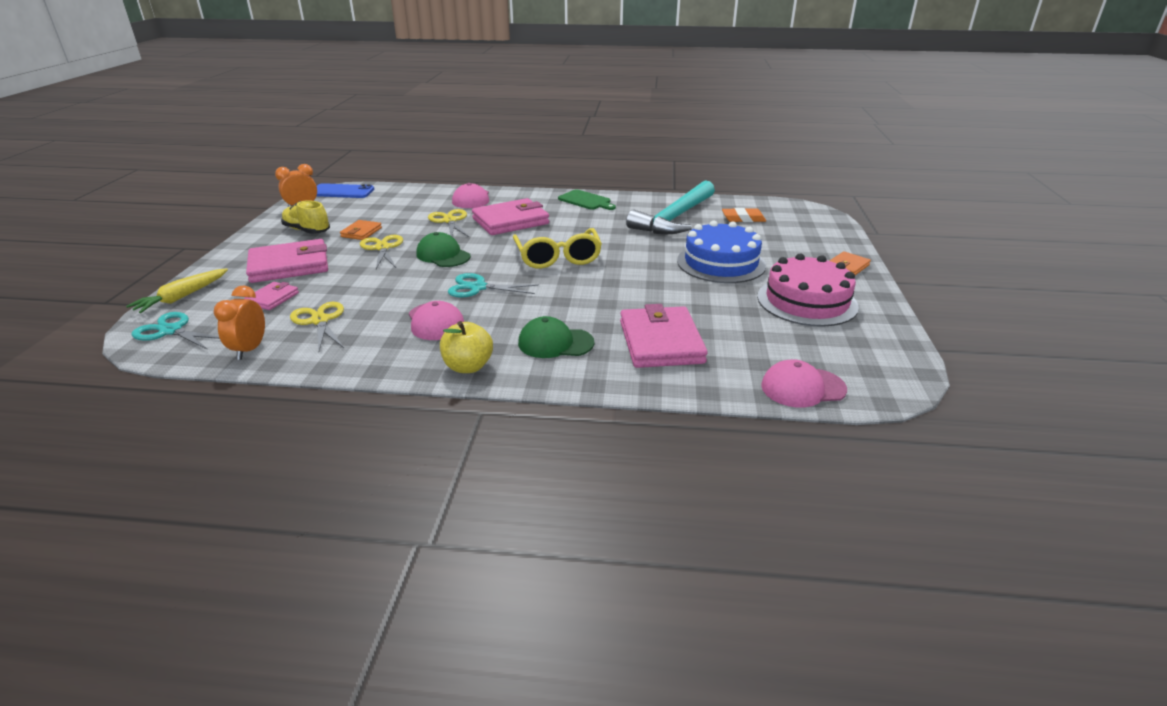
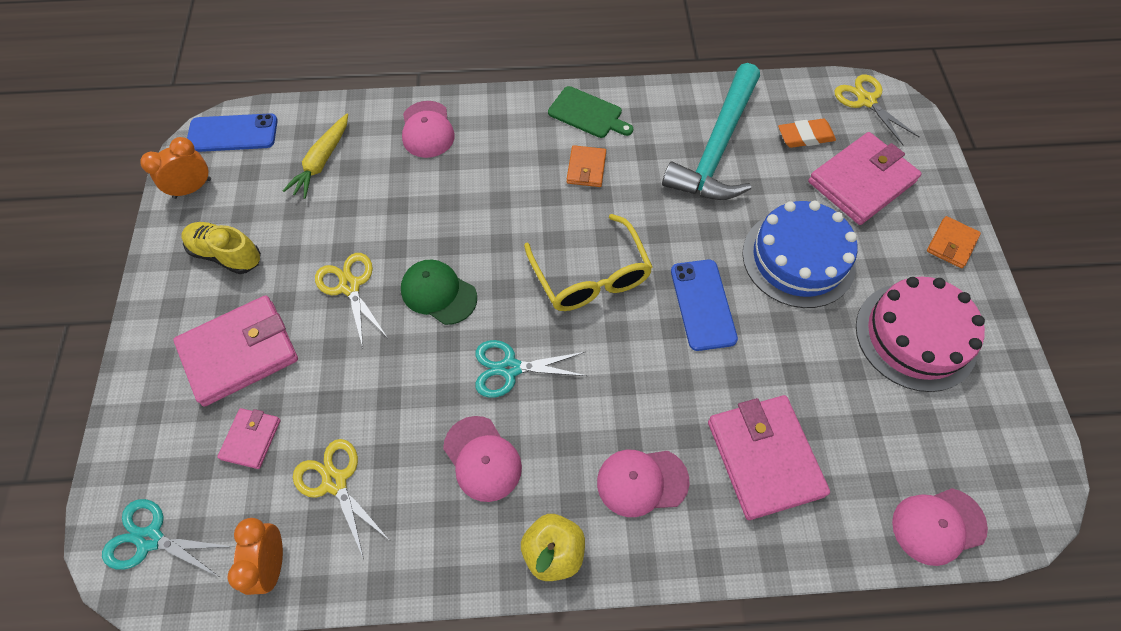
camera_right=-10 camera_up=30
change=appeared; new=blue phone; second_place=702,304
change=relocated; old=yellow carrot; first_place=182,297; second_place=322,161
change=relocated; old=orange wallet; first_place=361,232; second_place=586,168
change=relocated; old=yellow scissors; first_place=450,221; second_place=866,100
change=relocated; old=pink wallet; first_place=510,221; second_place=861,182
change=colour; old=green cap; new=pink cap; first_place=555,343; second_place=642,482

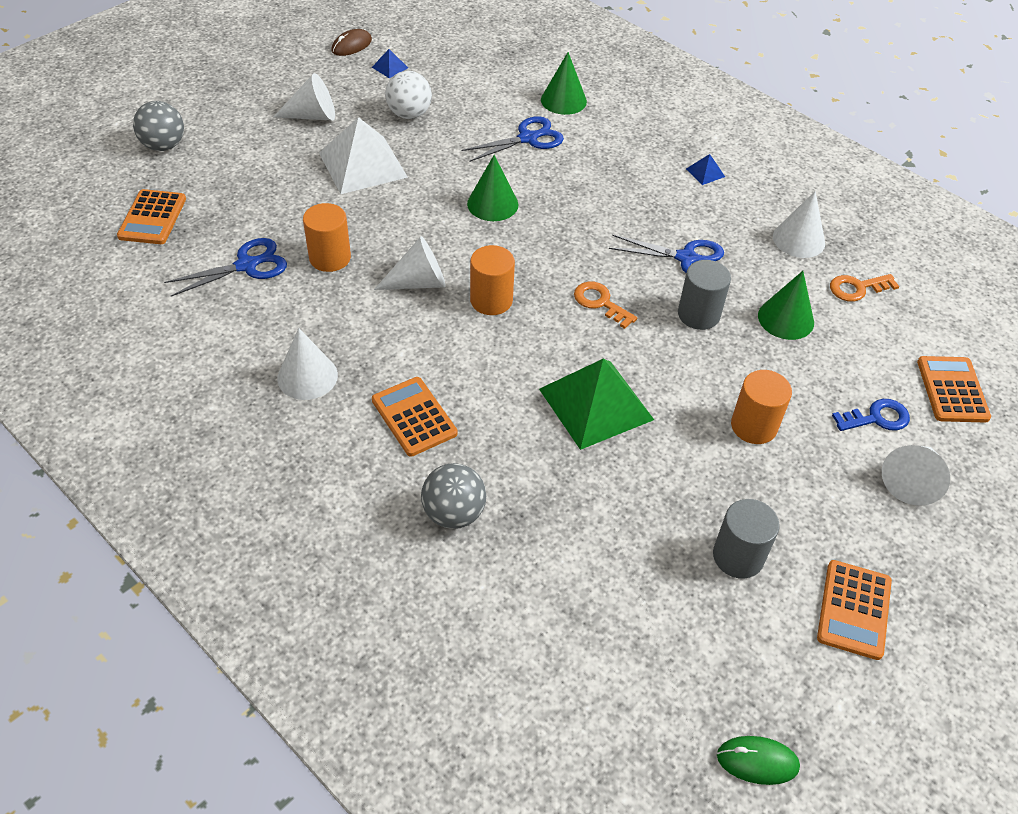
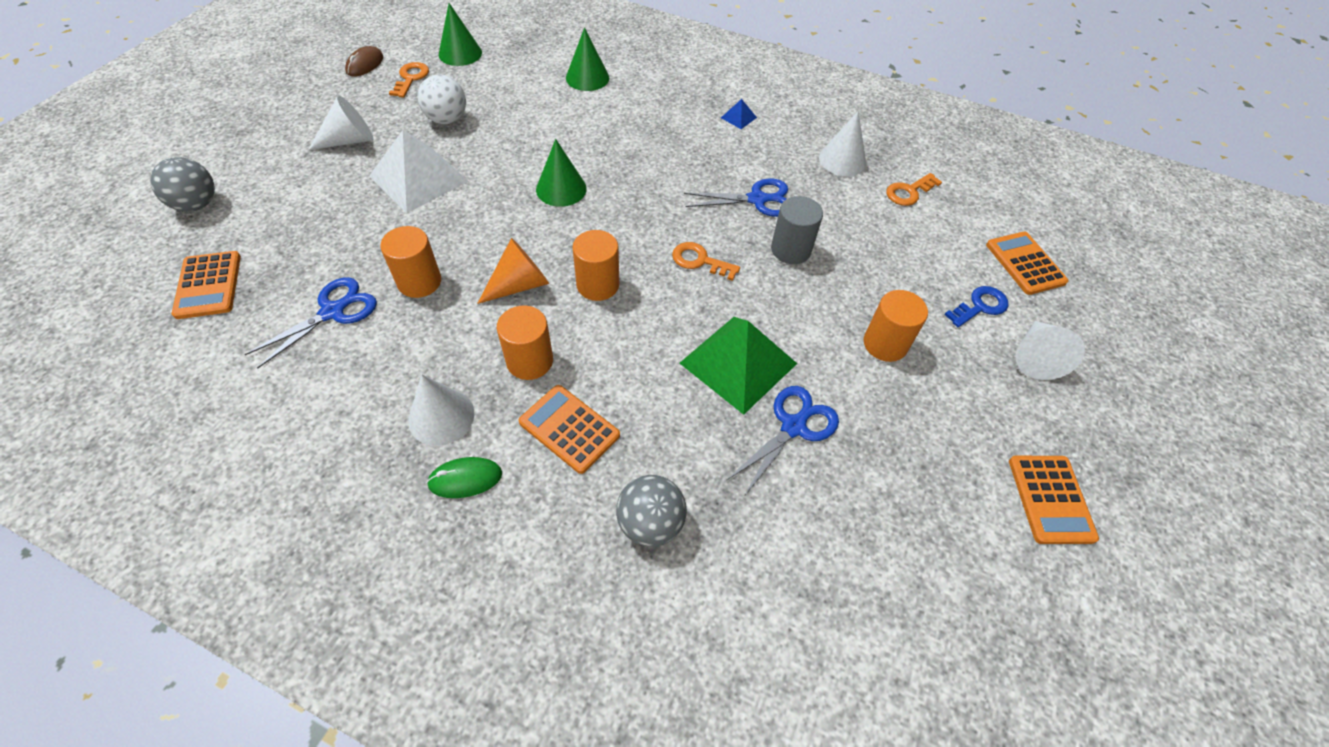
camera_right=-20 camera_up=5
change=missing; old=grey cylinder; first_place=738,556
change=appeared; new=orange cylinder; second_place=530,361
change=relocated; old=blue scissors; first_place=528,138; second_place=794,426
change=relocated; old=green mouse; first_place=757,761; second_place=465,479
change=relocated; old=green cone; first_place=786,319; second_place=460,53
change=exchanged; old=blue pyramid; new=orange key; first_place=390,67; second_place=411,78
change=colour; old=white cone; new=orange cone; first_place=418,282; second_place=519,285

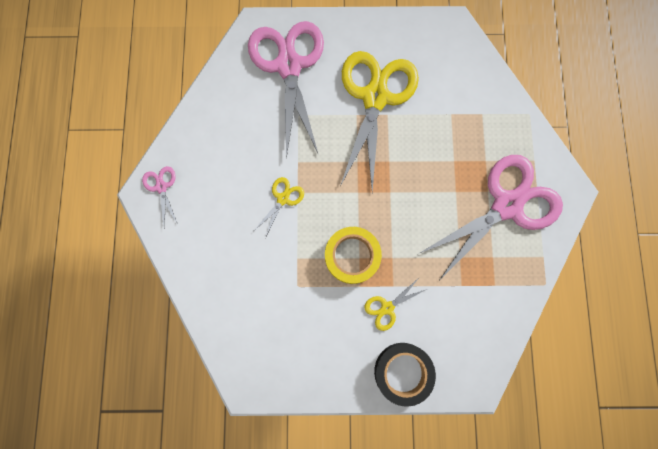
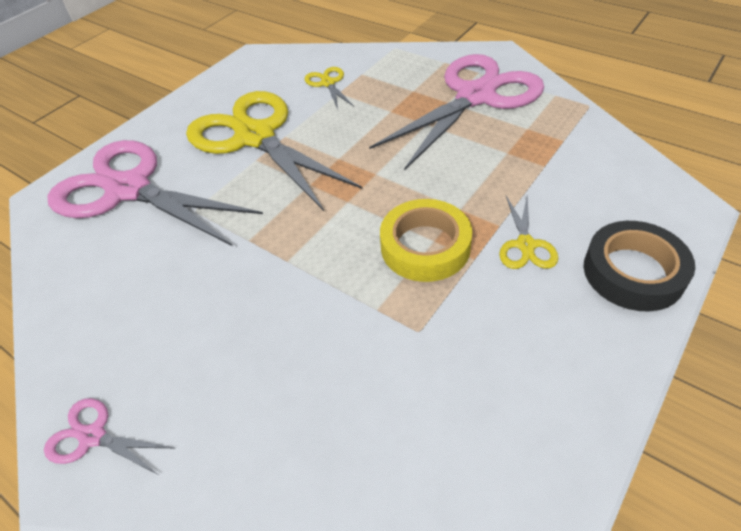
camera_right=-50 camera_up=-30
change=relocated; old=yellow scissors; first_place=283,199; second_place=328,83
change=spun; old=pink scissors; first_place=506,205; second_place=475,96; degrees=45

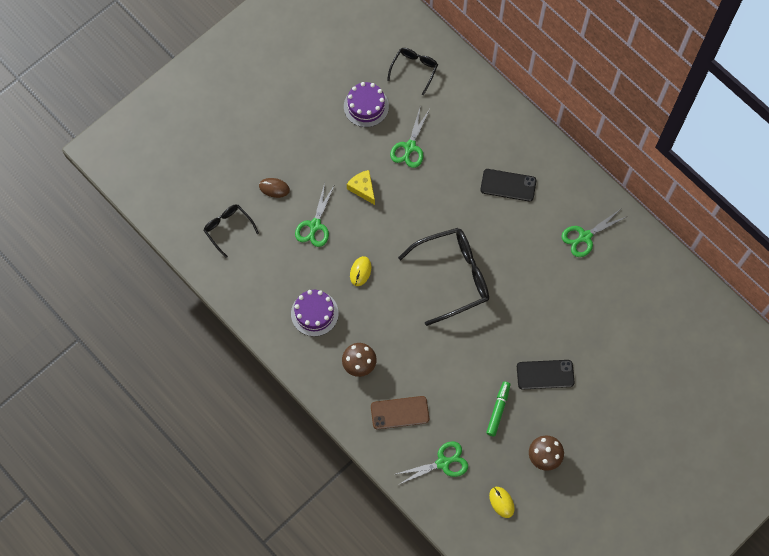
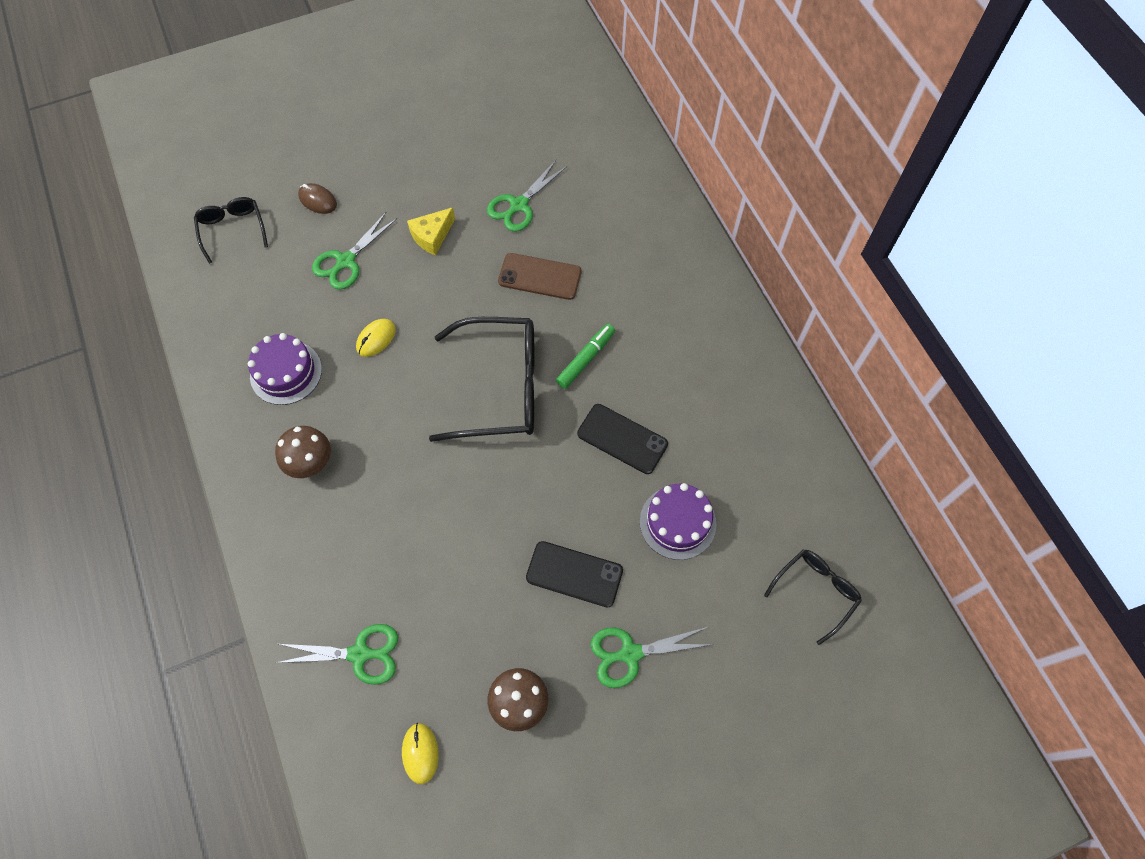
camera_right=20 camera_up=-5
change=relocated; old=purple cake; first_place=366,106; second_place=677,522
change=relocated; old=brown phone; first_place=399,412; second_place=540,277
change=relocated; old=black glasses; first_place=414,69; second_place=816,591
change=relocated; old=black phone; first_place=508,185; second_place=622,439
change=relocated; old=green marker; first_place=498,410; second_place=586,359
change=relocated; old=green scissors; first_place=585,236; second_place=630,653
change=spun; old=yellow cheese; first_place=363,188; second_place=432,236; degrees=-120

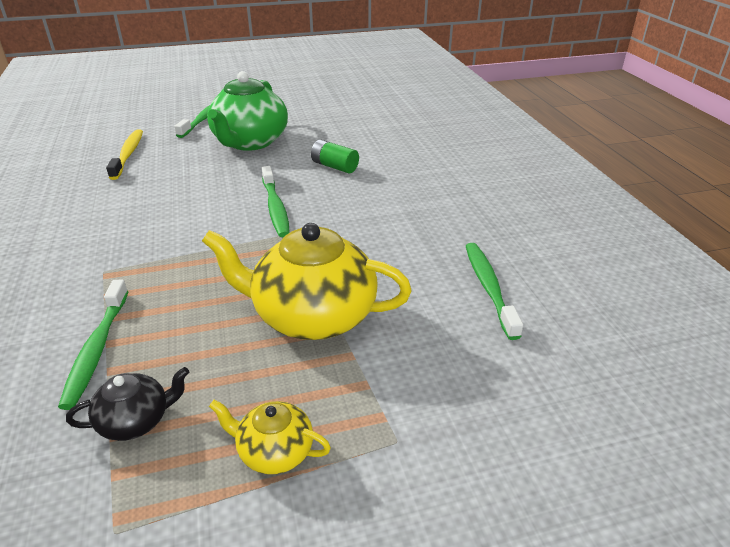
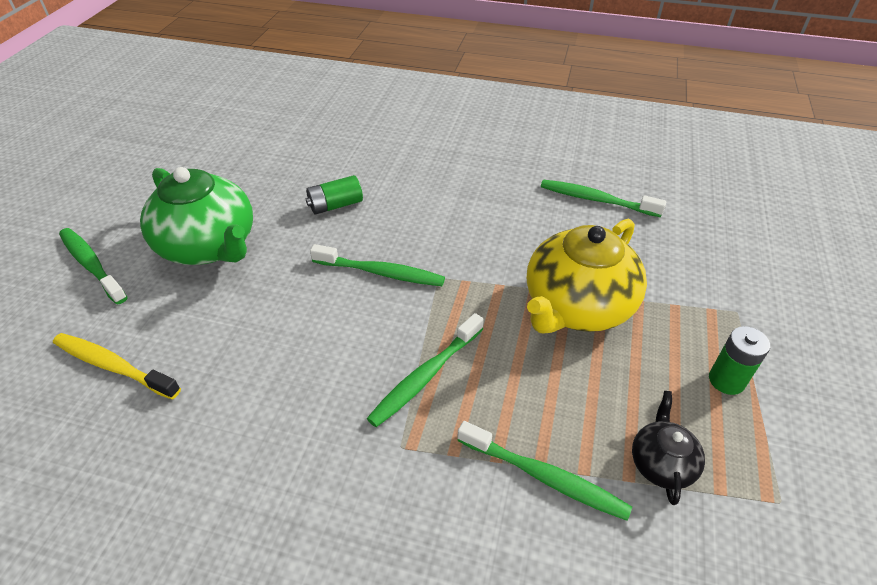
camera_right=-60 camera_up=10
change=appeared; new=green toothbrush; second_place=426,376
change=exchanged; old=yellow teapot; new=green battery; first_place=274,451; second_place=726,380

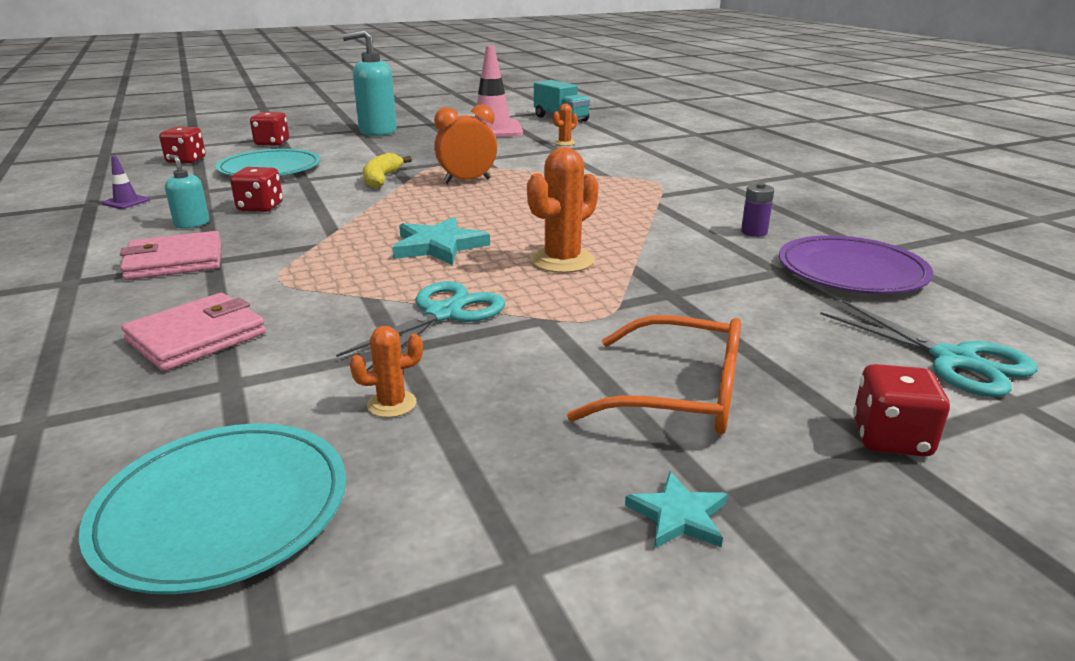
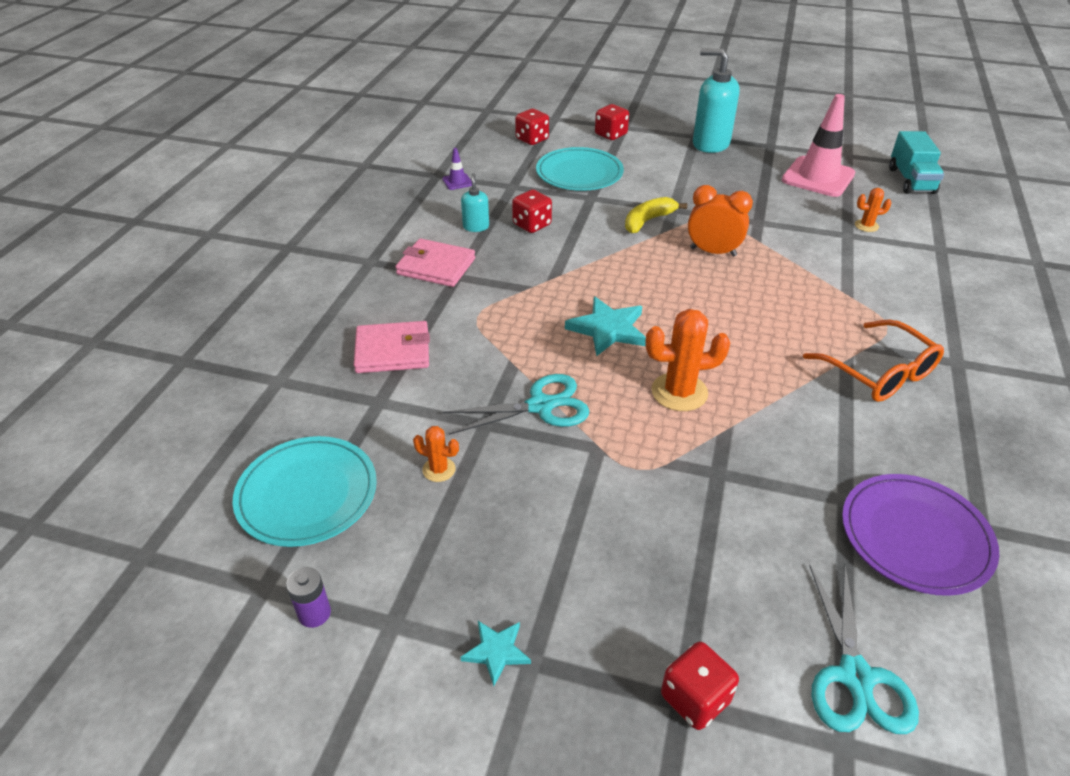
camera_right=40 camera_up=15
change=relocated; old=orange glasses; first_place=679,395; second_place=879,373
change=relocated; old=purple battery; first_place=754,232; second_place=314,613

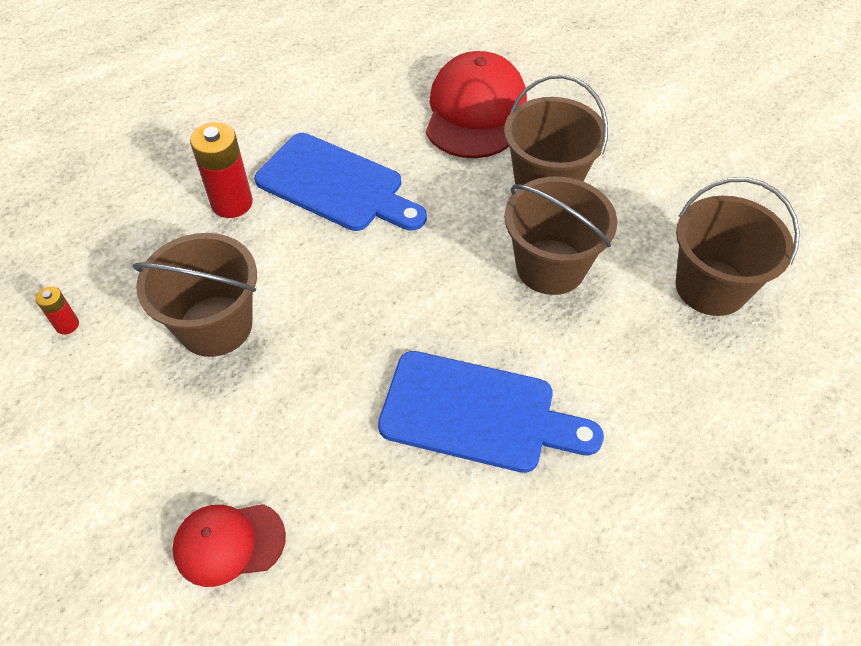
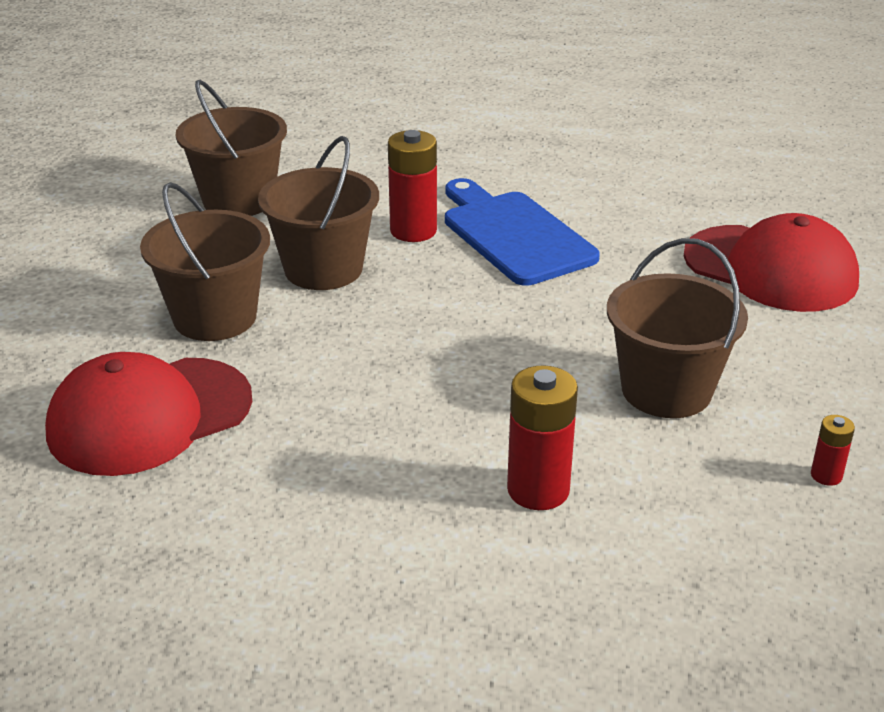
camera_right=-135 camera_up=-20
change=missing; old=blue cutting board; first_place=336,185
change=appeared; new=red battery; second_place=413,231
change=size; old=red cap; first_place=229,543; second_place=770,269; factor=1.76

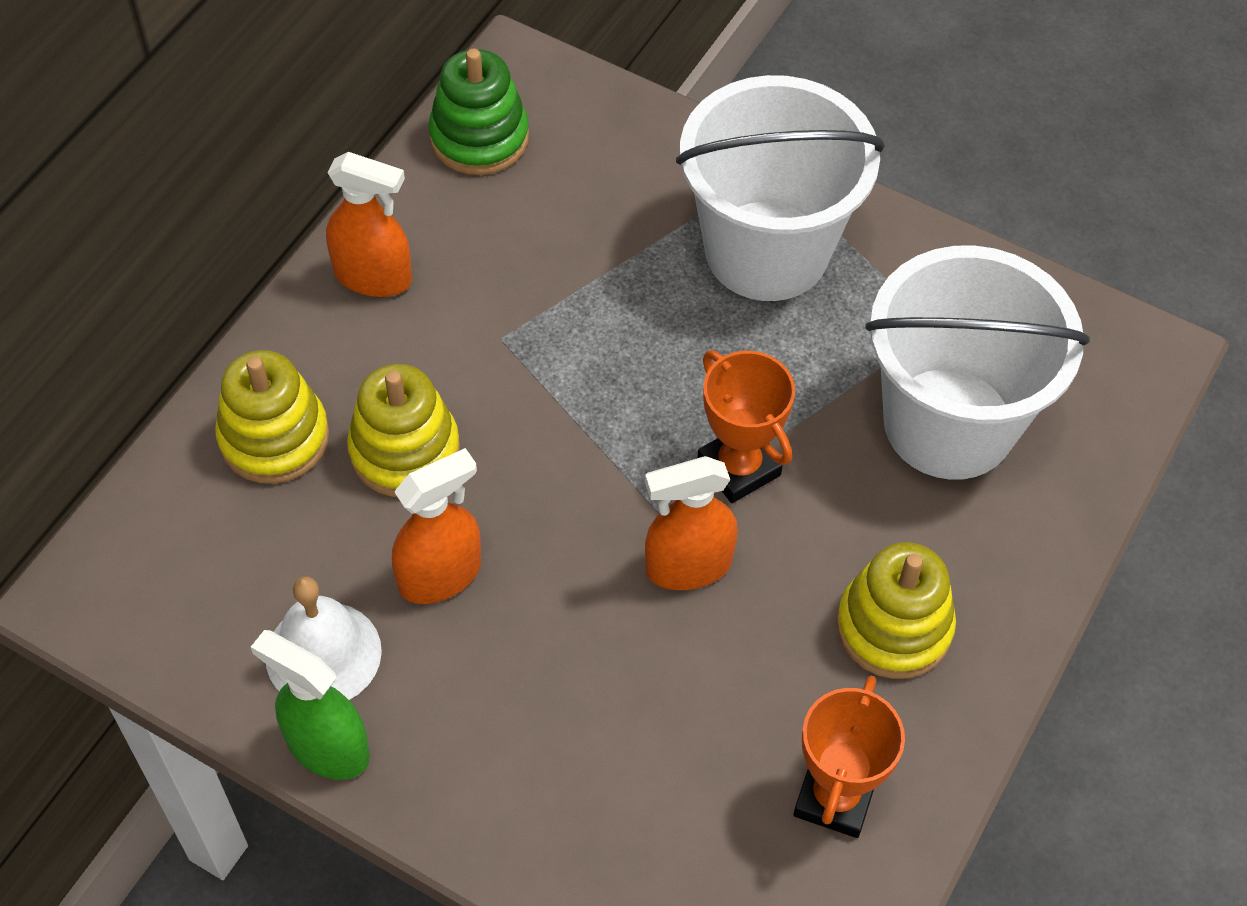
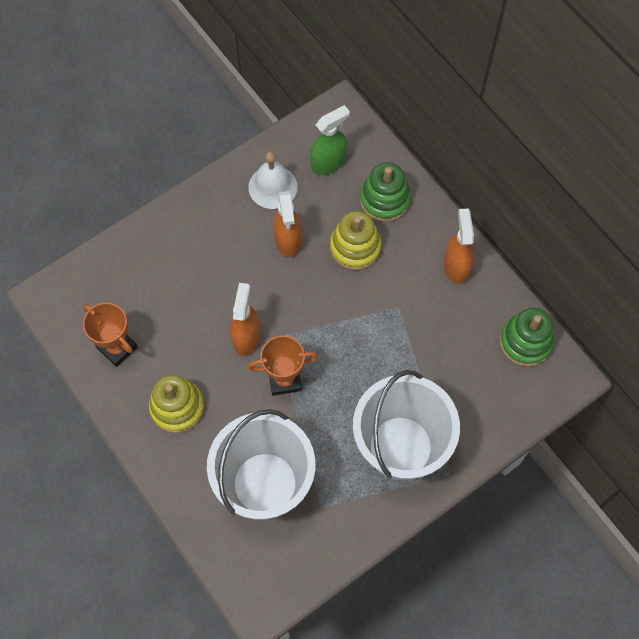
camera_right=115 camera_up=10
change=relocated; old=green spray bottle; first_place=327,747; second_place=328,162
change=colour; old=yellow stacking toy; new=green stacking toy; first_place=274,437; second_place=384,200
change=spun; old=orange spray bottle; first_place=373,277; second_place=456,266; degrees=135

